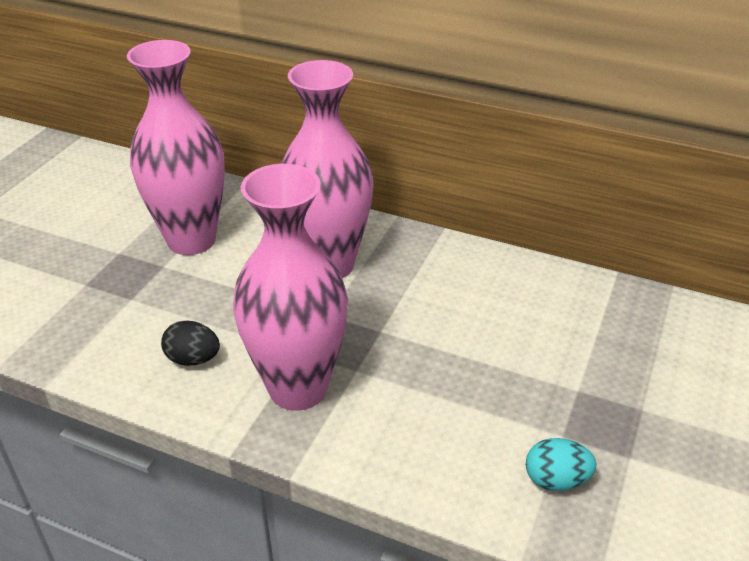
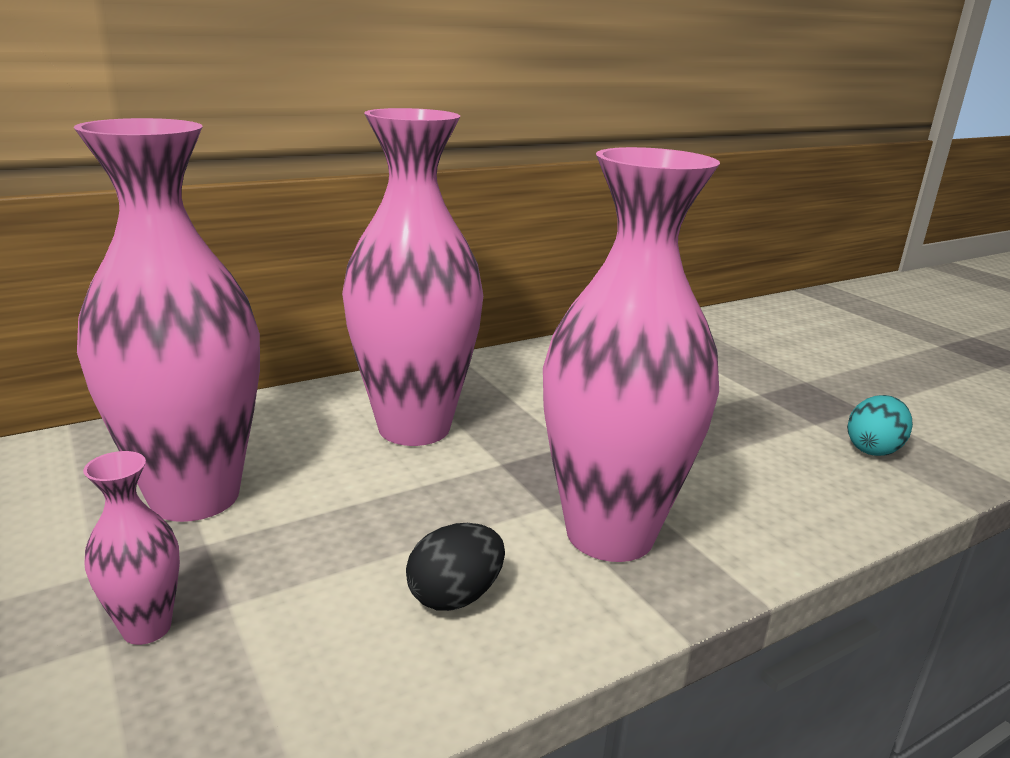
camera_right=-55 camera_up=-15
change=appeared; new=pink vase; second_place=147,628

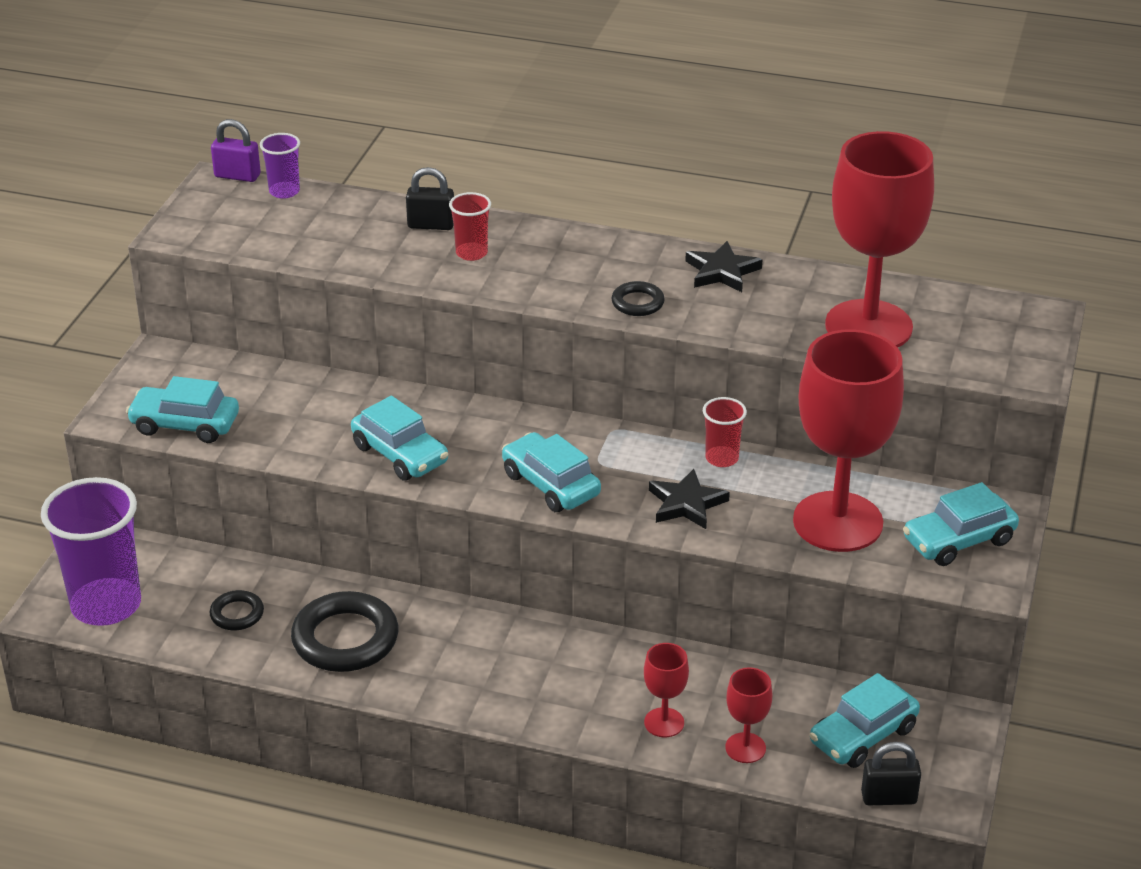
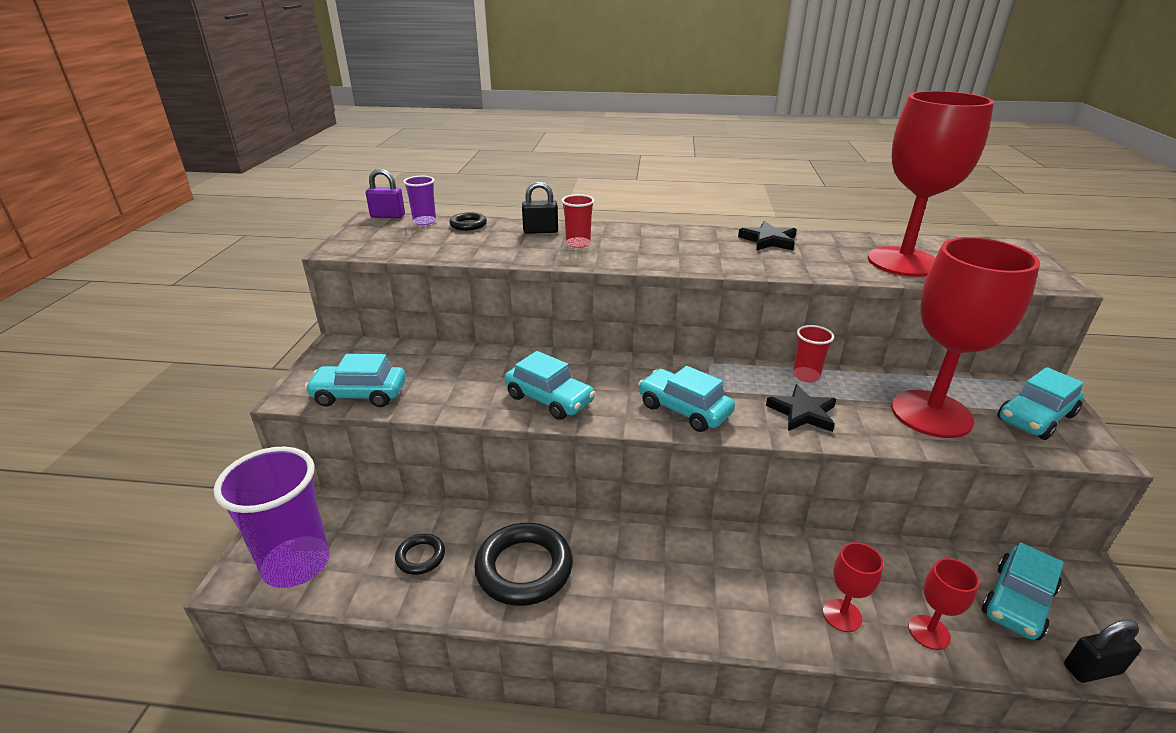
camera_right=-10 camera_up=-5
change=relocated; old=black ring; first_place=637,303; second_place=468,225

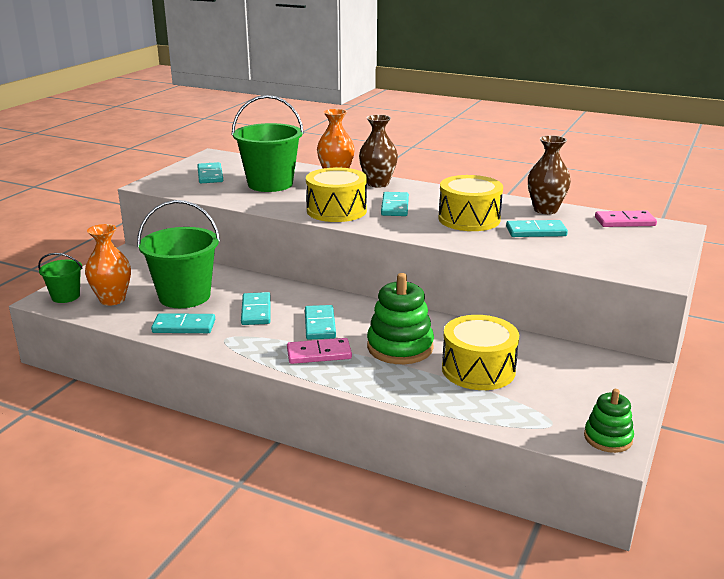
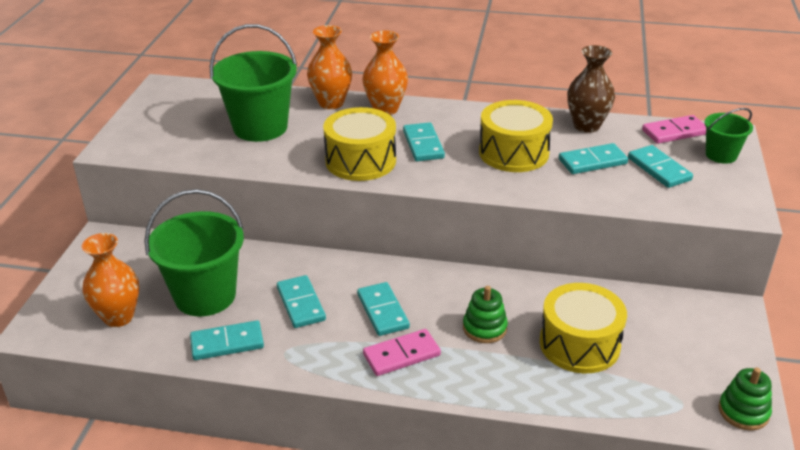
camera_right=-15 camera_up=10
change=relocated; old=green bucket; first_place=65,296; second_place=721,155
change=relocated; old=turquoise domino; first_place=210,175; second_place=659,169
change=colour; old=brown vase; new=orange vase; first_place=378,183; second_place=385,109
change=size; old=green stacking toy; first_place=400,347; second_place=484,328; factor=0.6

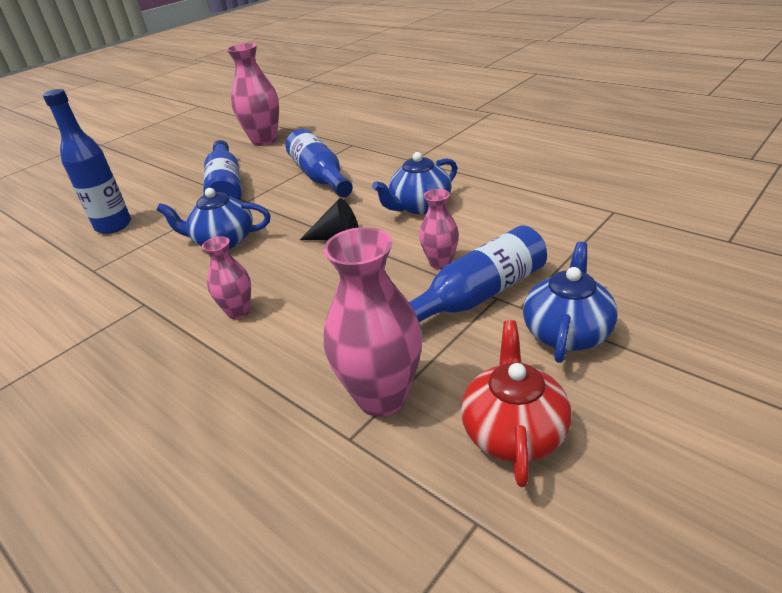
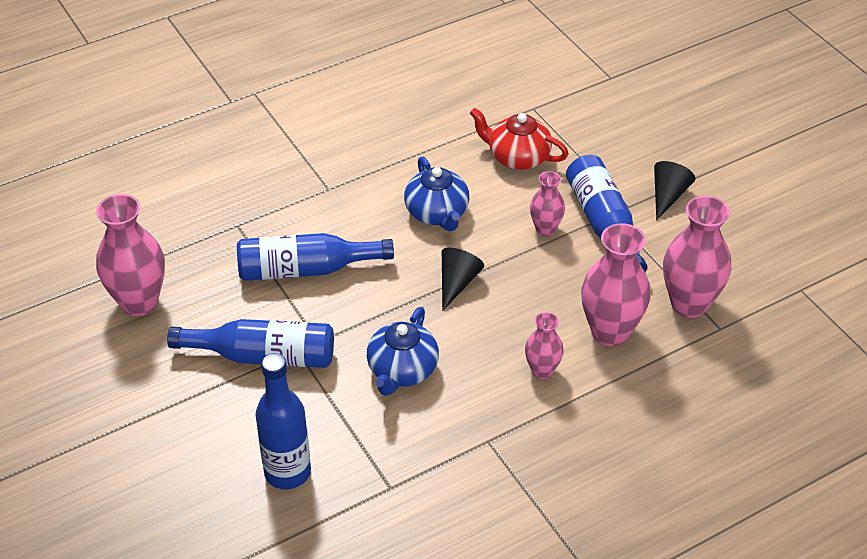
camera_right=-75 camera_up=10
change=appeared; new=pink vase; second_place=610,332
change=relocated; old=red teapot; first_place=513,430; second_place=517,157
change=exchanged; old=blue teapot; new=black cone; first_place=566,332; second_place=668,196

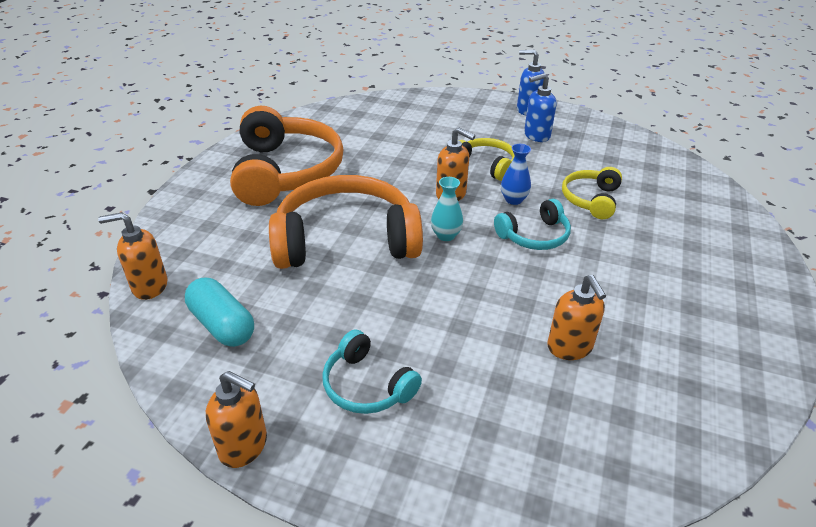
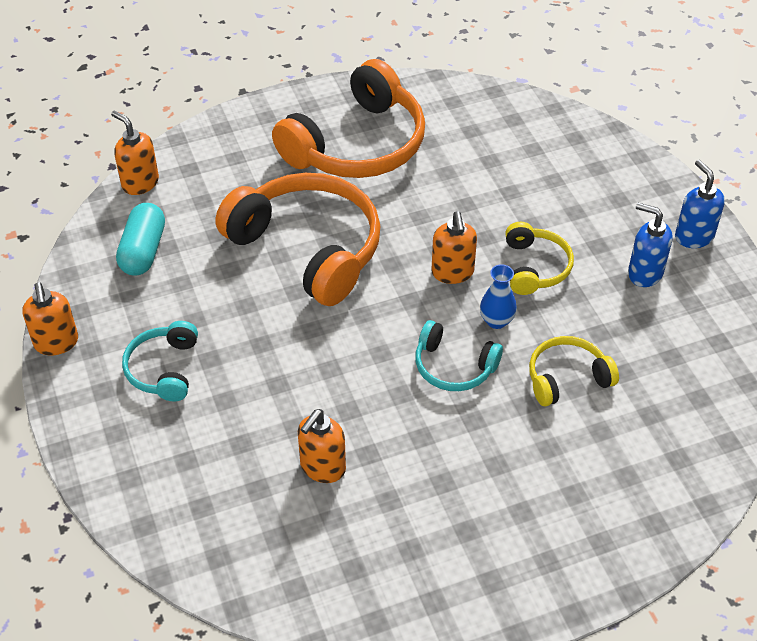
camera_right=50 camera_up=10
change=missing; old=turquoise vase; first_place=446,235

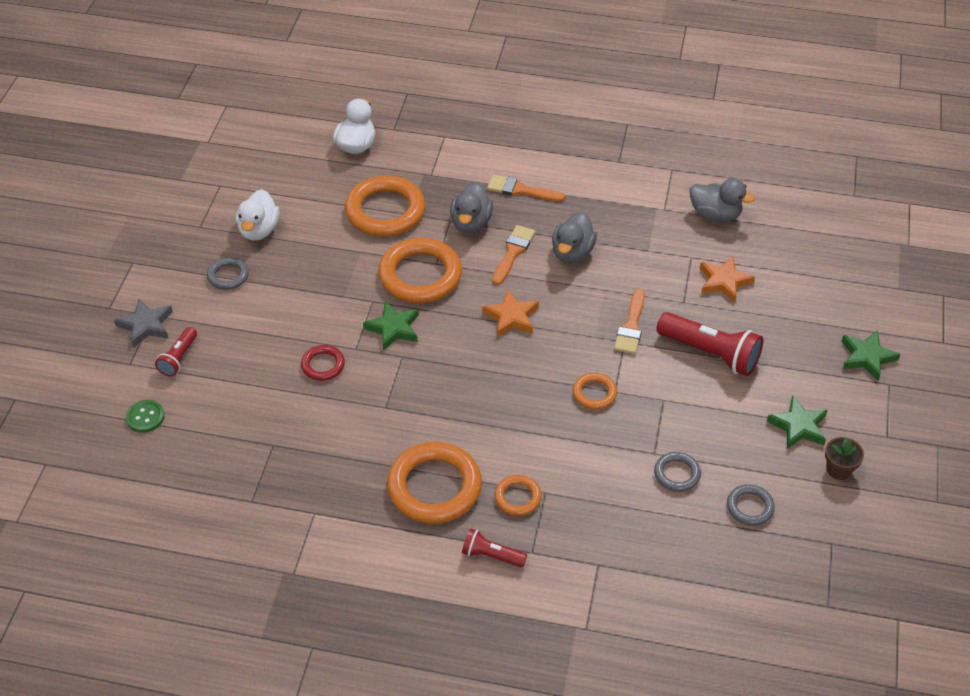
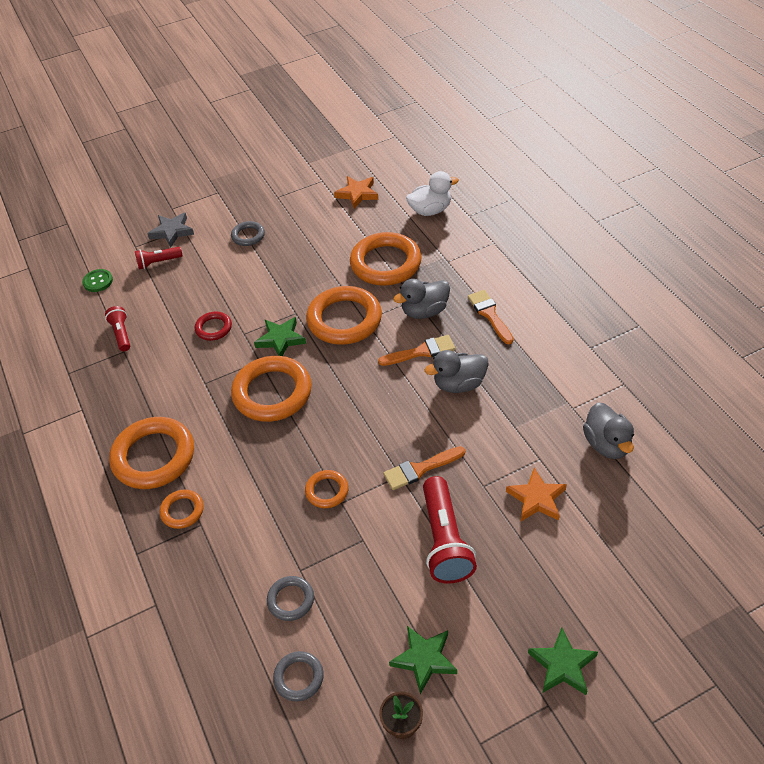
camera_right=55 camera_up=0
change=missing; old=white duck; first_place=259,230
change=appeared; new=orange ring; second_place=272,393
change=relocated; old=red flashlight; first_place=491,555; second_place=121,334
change=relocated; old=orange star; first_place=511,317; second_place=357,194

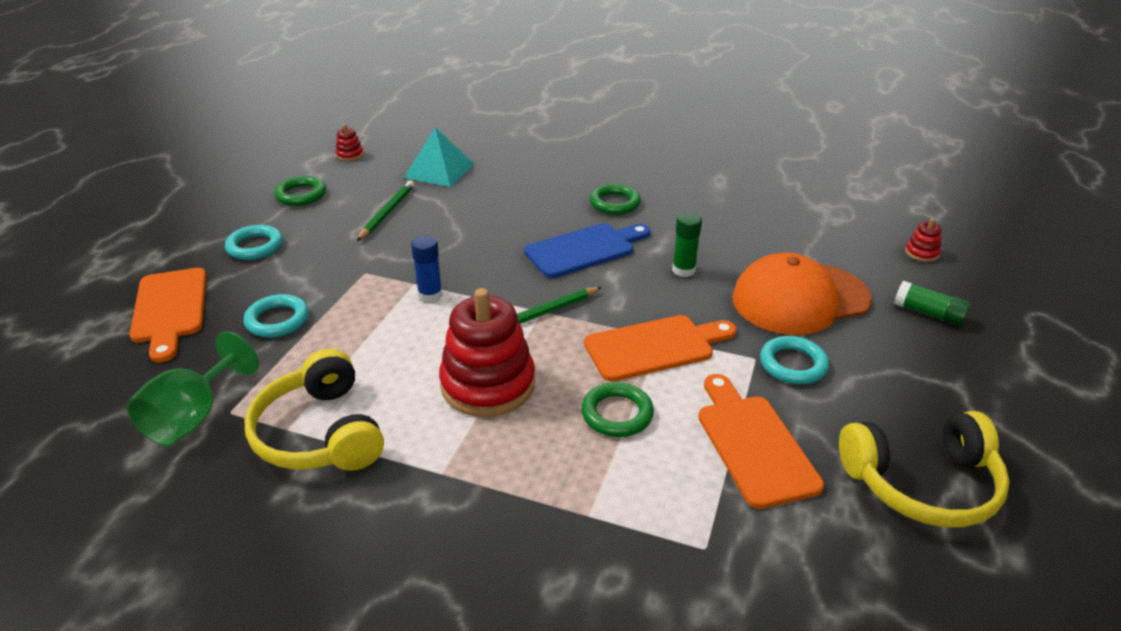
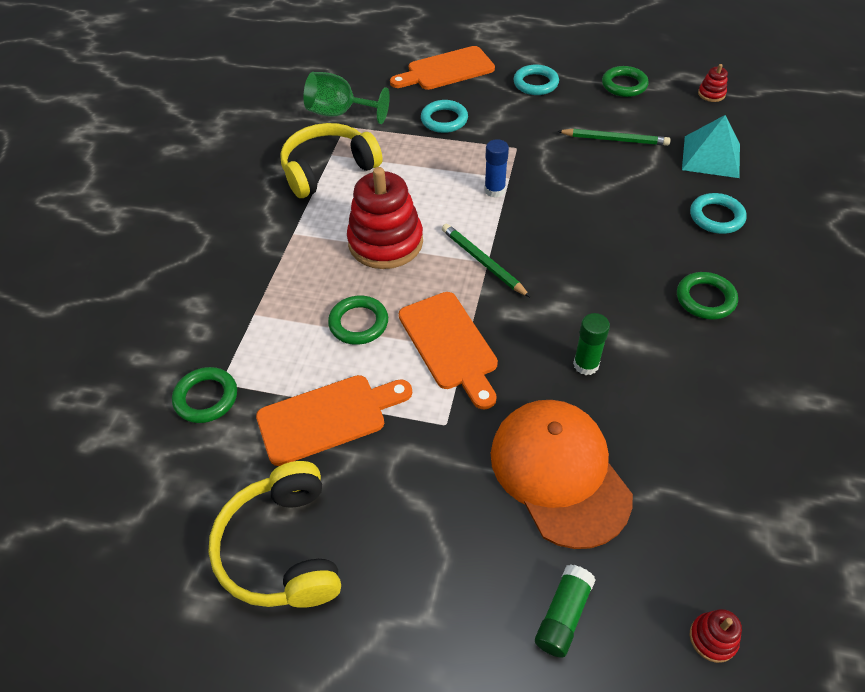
camera_right=85 camera_up=15
change=missing; old=blue cutting board; first_place=584,249
change=appeared; new=green ring; second_place=206,398
change=relocated; old=turquoise ring; first_place=793,364; second_place=716,217

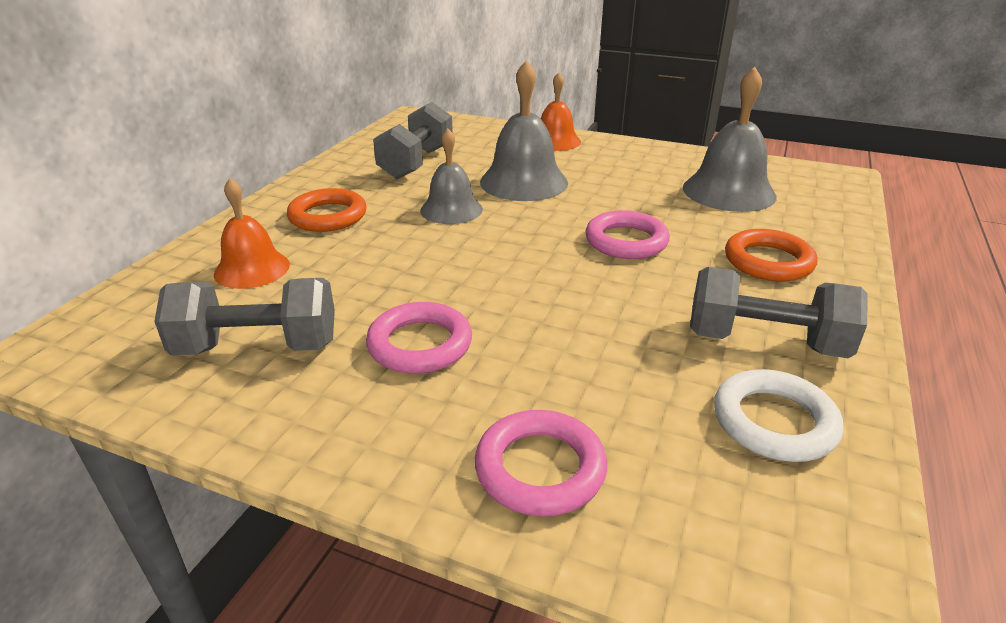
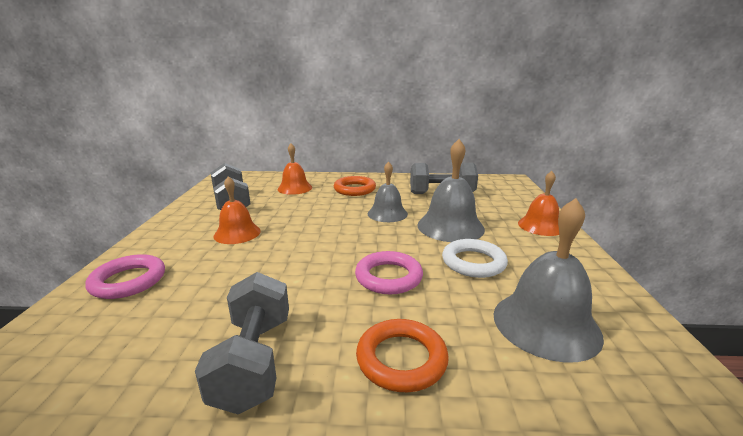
camera_right=70 camera_up=-10
change=relocated; old=white ring; first_place=774,422; second_place=473,262
change=exchanged; old=pink ring; new=orange bell; first_place=420,344; second_place=237,233

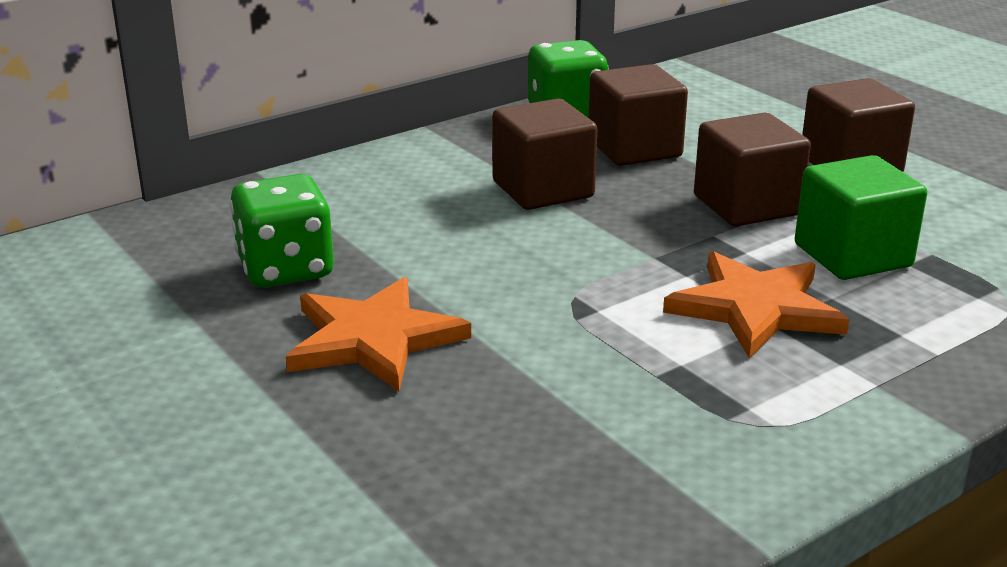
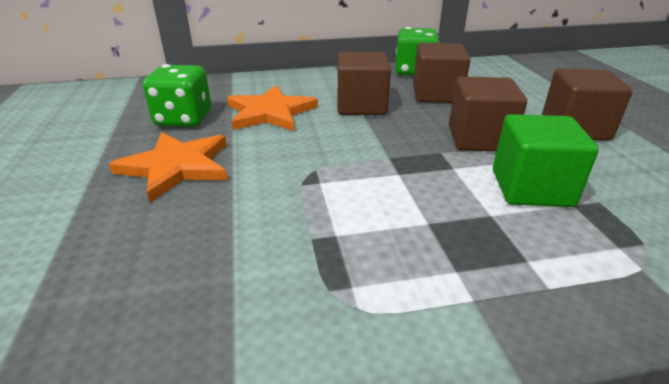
camera_right=25 camera_up=5
change=relocated; old=orange star; first_place=755,308; second_place=270,112

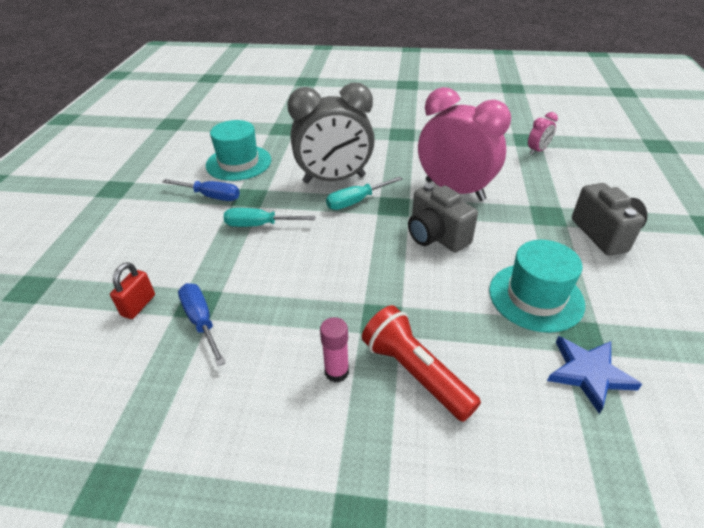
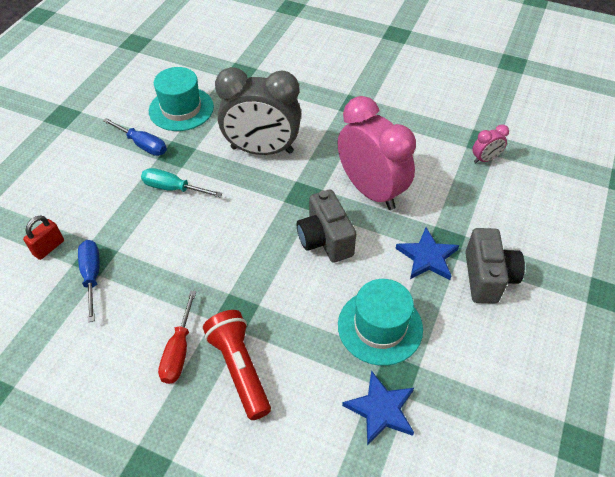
camera_right=15 camera_up=10
change=missing; old=turquoise screwdriver; first_place=356,201
change=appeared; new=blue star; second_place=427,257
change=exchanged; old=pink glue stick; new=red screwdriver; first_place=336,372; second_place=179,350

